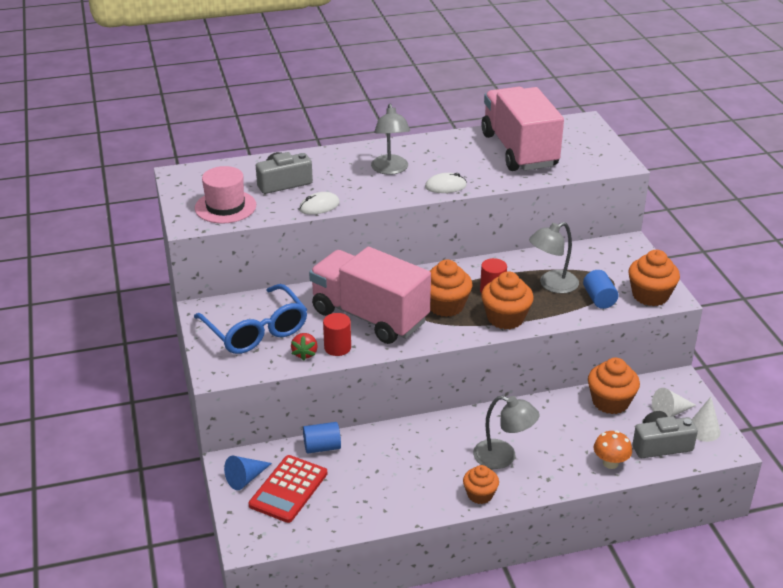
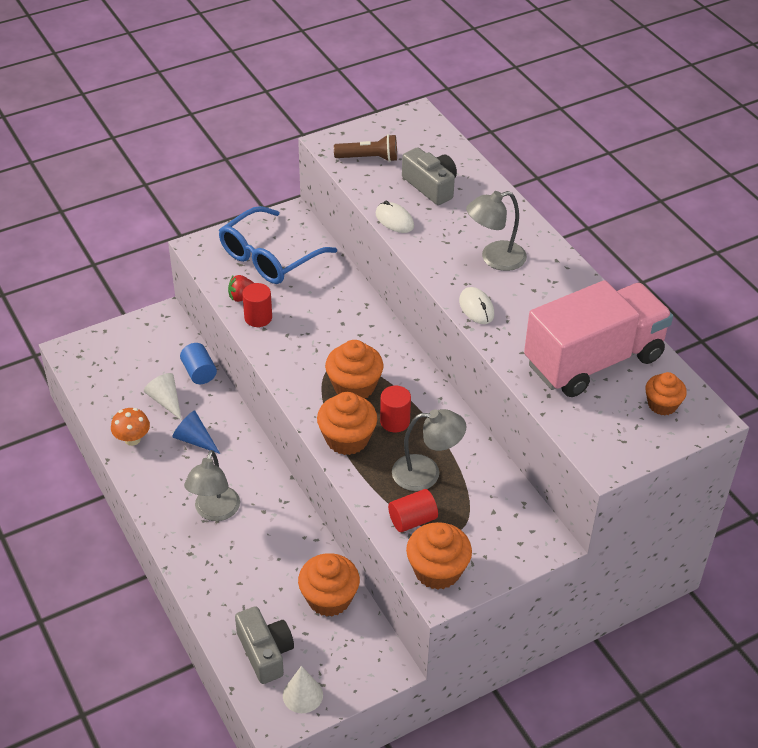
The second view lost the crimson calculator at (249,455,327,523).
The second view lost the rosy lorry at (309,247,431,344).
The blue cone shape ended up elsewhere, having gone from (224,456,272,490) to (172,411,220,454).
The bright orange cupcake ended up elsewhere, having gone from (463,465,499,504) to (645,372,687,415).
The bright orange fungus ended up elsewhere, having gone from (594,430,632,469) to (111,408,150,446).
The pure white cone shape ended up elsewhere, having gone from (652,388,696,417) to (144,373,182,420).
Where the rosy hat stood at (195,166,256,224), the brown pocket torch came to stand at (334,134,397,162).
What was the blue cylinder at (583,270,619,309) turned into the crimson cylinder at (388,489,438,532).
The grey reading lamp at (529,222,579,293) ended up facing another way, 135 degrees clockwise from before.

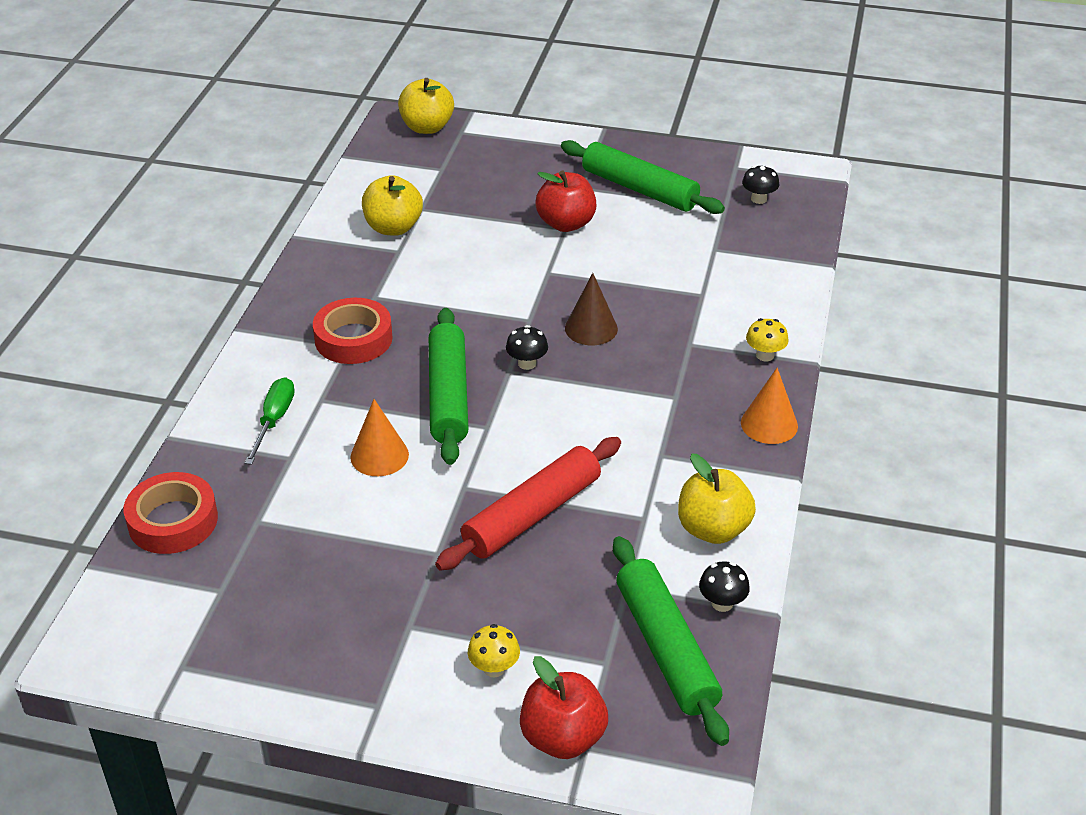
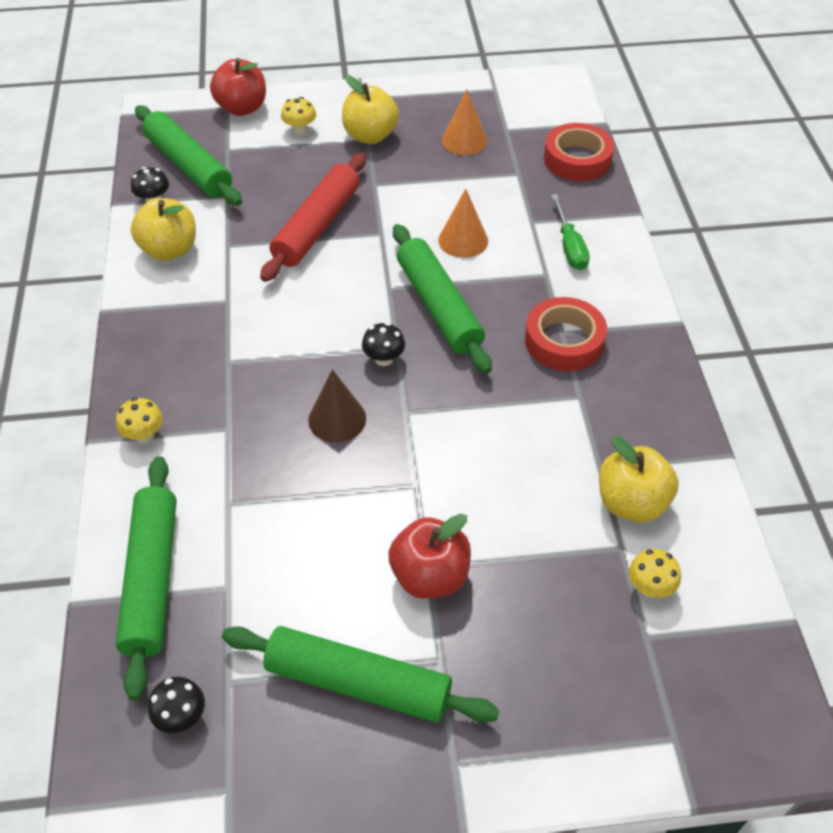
The second view gained the leaf-green rolling pin at (116,456,177,700).
The second view gained the golden fungus at (629,549,681,598).
The golden apple fruit ended up elsewhere, having gone from (398,78,454,134) to (342,75,399,144).
The bright orange cone shape ended up elsewhere, having gone from (741,368,798,444) to (442,89,487,155).

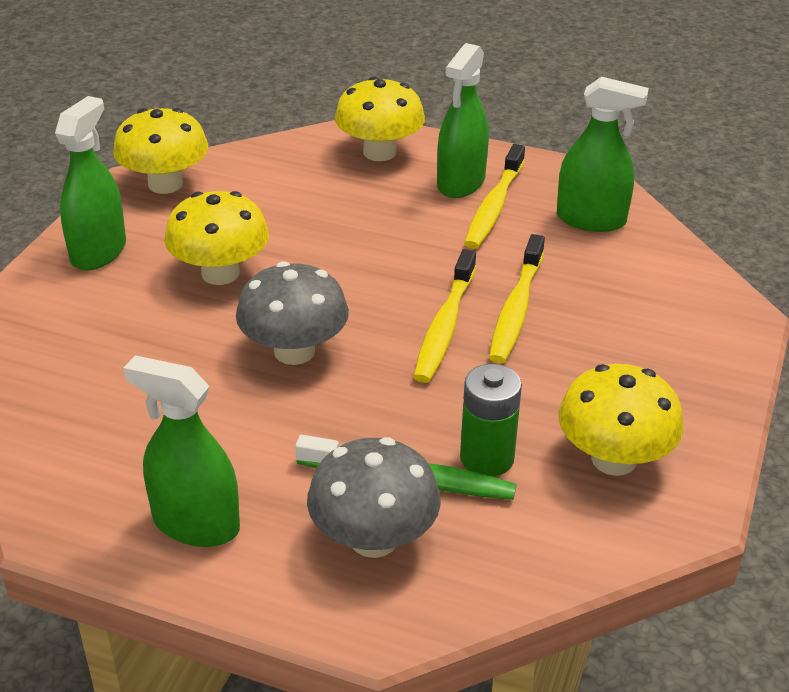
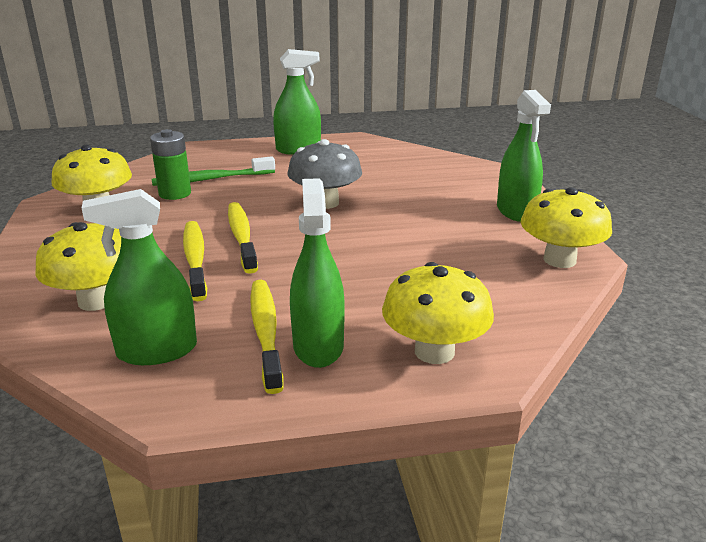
The second view lost the grey fungus at (307,437,441,558).
The golden fungus ended up elsewhere, having gone from (164,191,269,285) to (35,222,121,311).

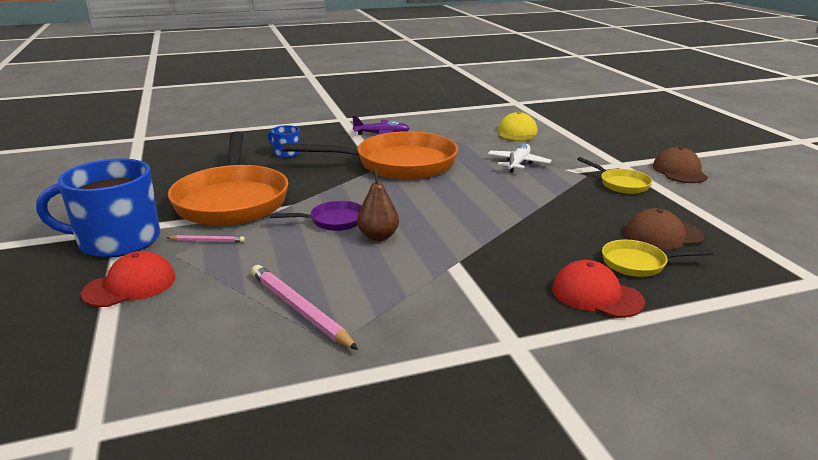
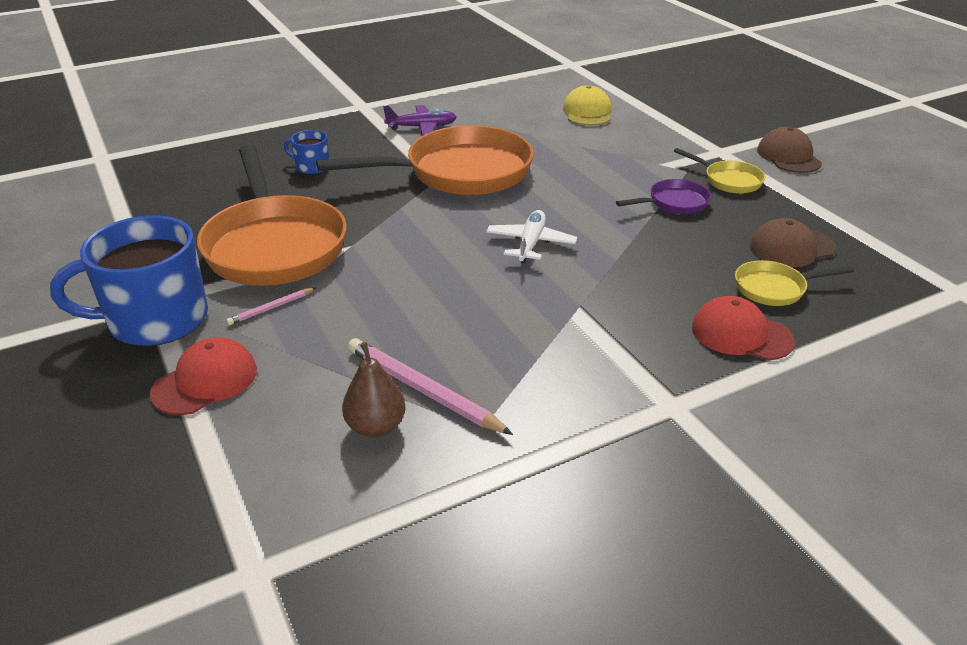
The violet pan ended up elsewhere, having gone from (270,201,362,231) to (616,179,711,214).
The brown toy pear ended up elsewhere, having gone from (357,170,399,241) to (342,342,406,438).
The pure white aeroplane ended up elsewhere, having gone from (488,144,552,173) to (486,210,577,263).
The rosy pencil at (167,235,245,242) ended up facing another way, 150 degrees clockwise from before.

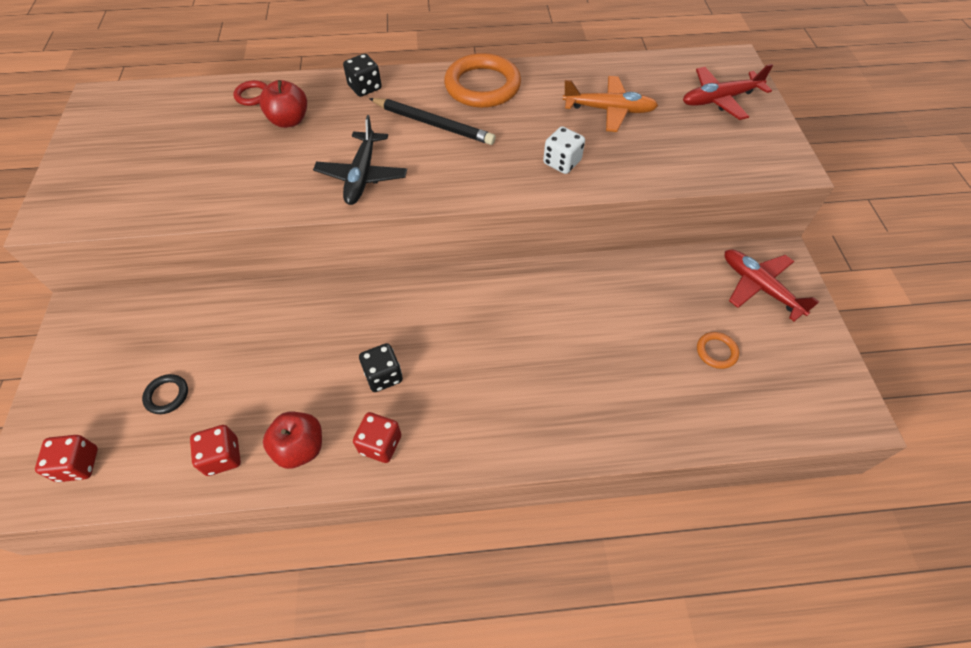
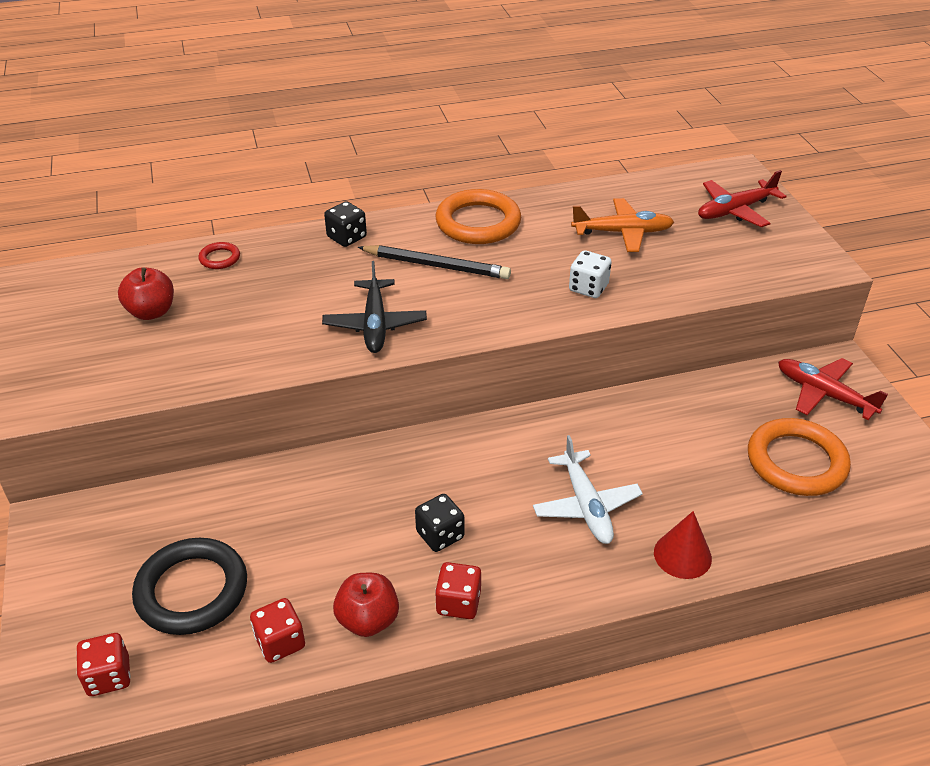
The second view gained the pure white aeroplane at (533,435,643,544).
The second view gained the crimson cone shape at (654,511,712,579).
The crimson apple fruit ended up elsewhere, having gone from (259,80,307,128) to (118,267,174,320).
The size of the ebony hoop at (142,374,188,414) changed by a factor of 2.18.
The size of the bright orange hoop at (697,332,739,369) changed by a factor of 2.18.

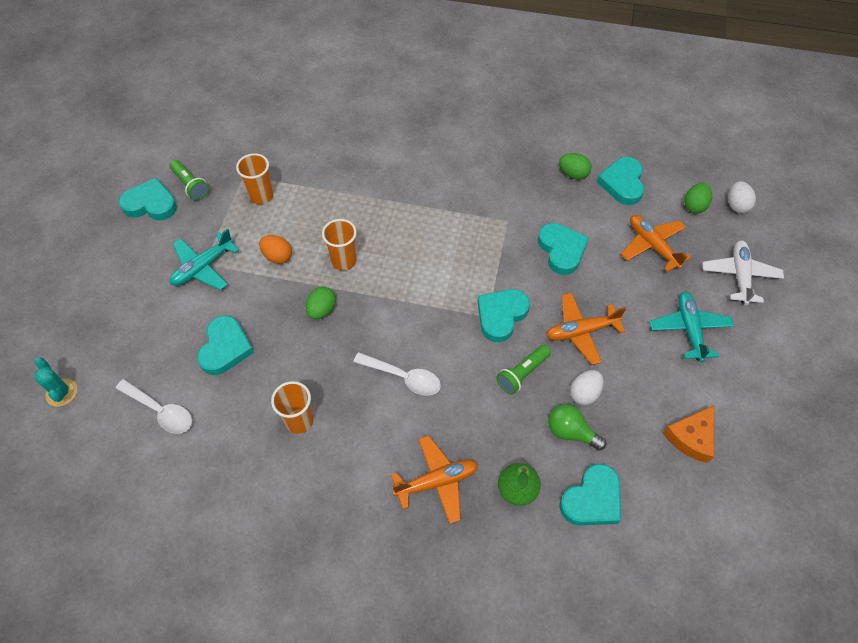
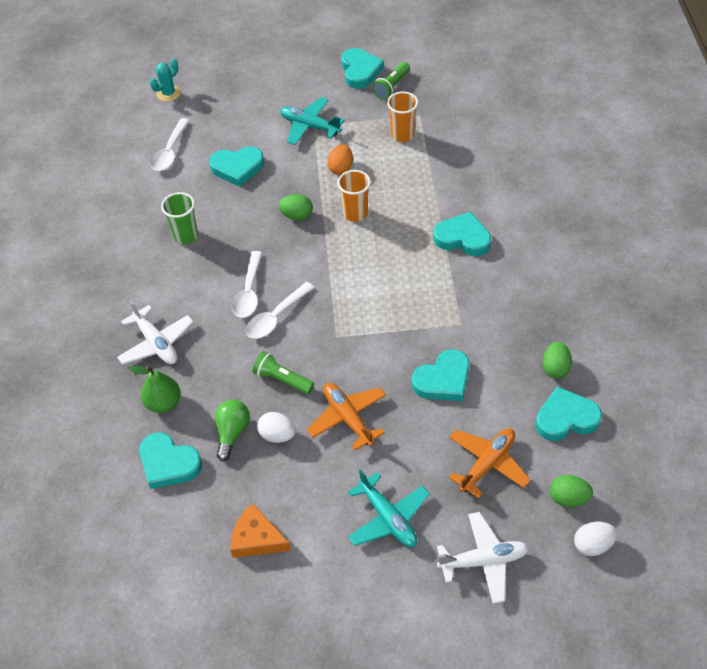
The second view gained the pure white teaspoon at (246,282,314,339).
The teal heart shape ended up elsewhere, having gone from (477,289,530,342) to (433,212,491,256).
What was the bright orange tumbler at (271,381,313,434) turned into the leaf-green tumbler at (161,192,198,244).
What was the bright orange aeroplane at (391,435,478,524) turned into the pure white aeroplane at (117,300,193,365).
The teal aeroplane at (650,292,734,362) ended up facing another way, 75 degrees clockwise from before.

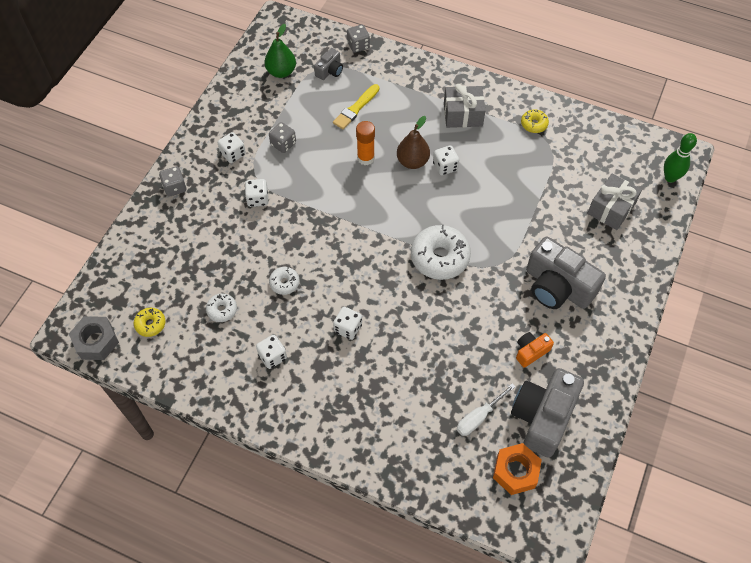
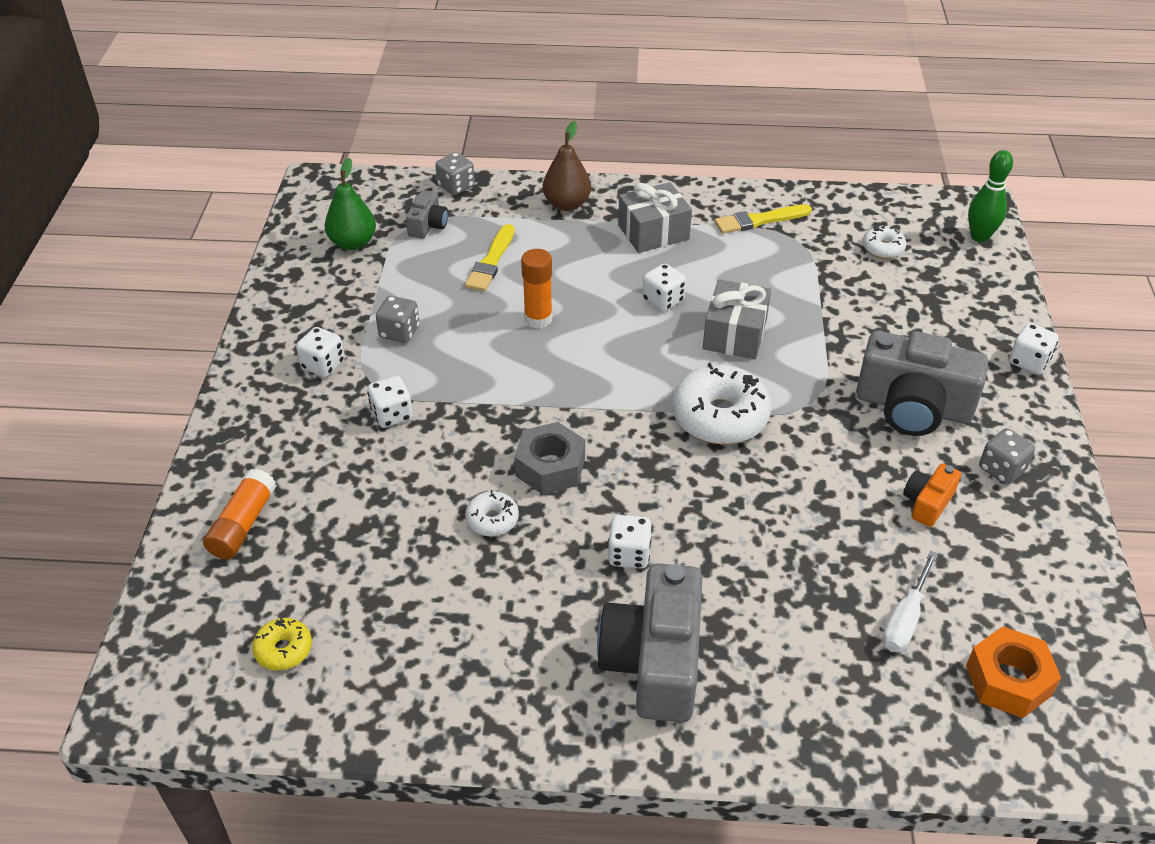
The second view gained the bright orange glue stick at (203,469,276,559).
The grey hex nut ended up elsewhere, having gone from (69,316,119,360) to (514,422,585,495).
The grey die ended up elsewhere, having gone from (159,166,186,197) to (979,428,1035,484).
The pure white donut ended up elsewhere, having gone from (206,293,237,322) to (863,225,906,259).
The pure white die ended up elsewhere, having gone from (256,335,287,369) to (1009,323,1058,374).
The brown toy pear ended up elsewhere, having gone from (397,116,430,169) to (543,121,591,211).
The grey photo camera ended up elsewhere, having gone from (511,368,584,458) to (597,563,702,722).
The grey present ended up elsewhere, having gone from (587,173,642,230) to (703,280,771,359).
Where the golden donut stood at (521,110,549,133), the golden paint brush came to stand at (714,204,812,234).

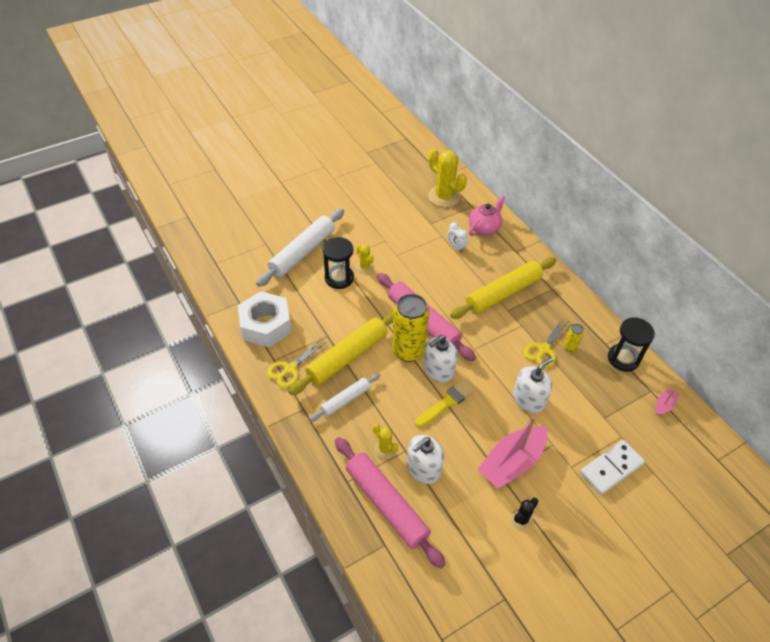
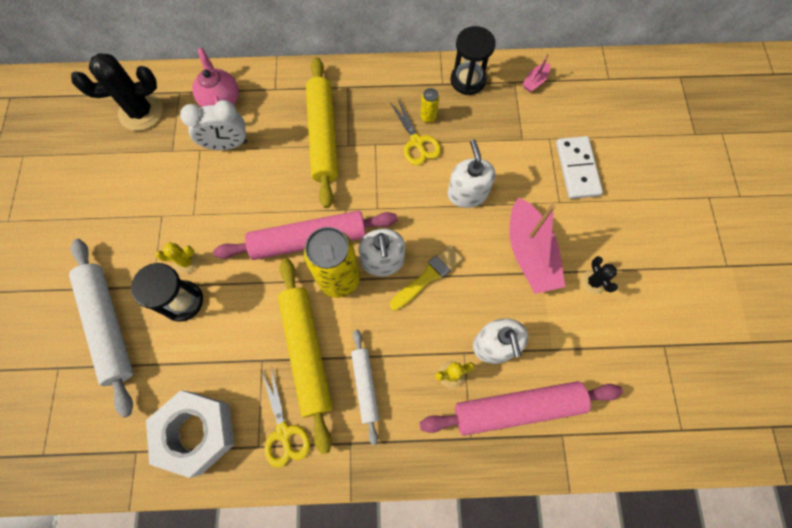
What was the golden prickly plant at (428,149,467,207) turned into the ebony prickly plant at (71,53,163,131).
The golden paint brush at (415,380,475,427) ended up facing another way, 60 degrees clockwise from before.
The rosy boat at (656,388,679,416) ended up facing another way, 120 degrees counterclockwise from before.
The size of the pure white alarm clock at (447,222,468,253) changed by a factor of 1.68.

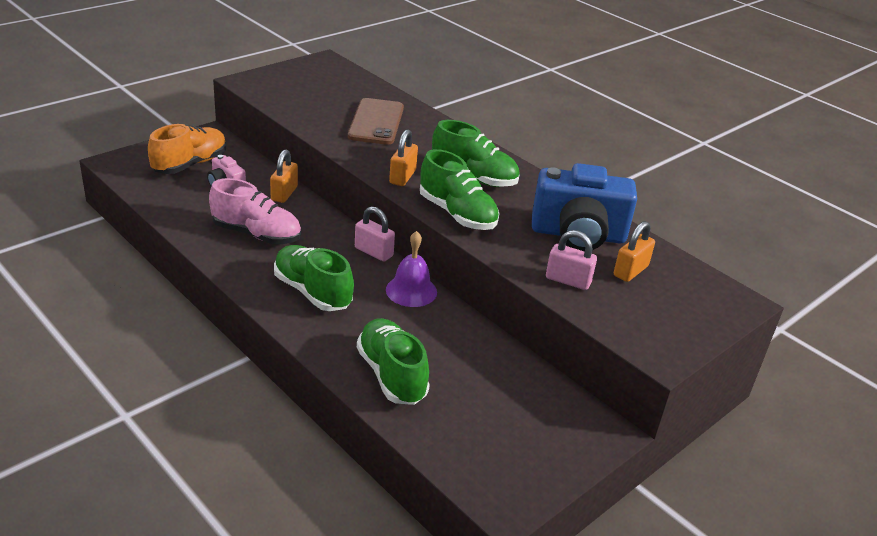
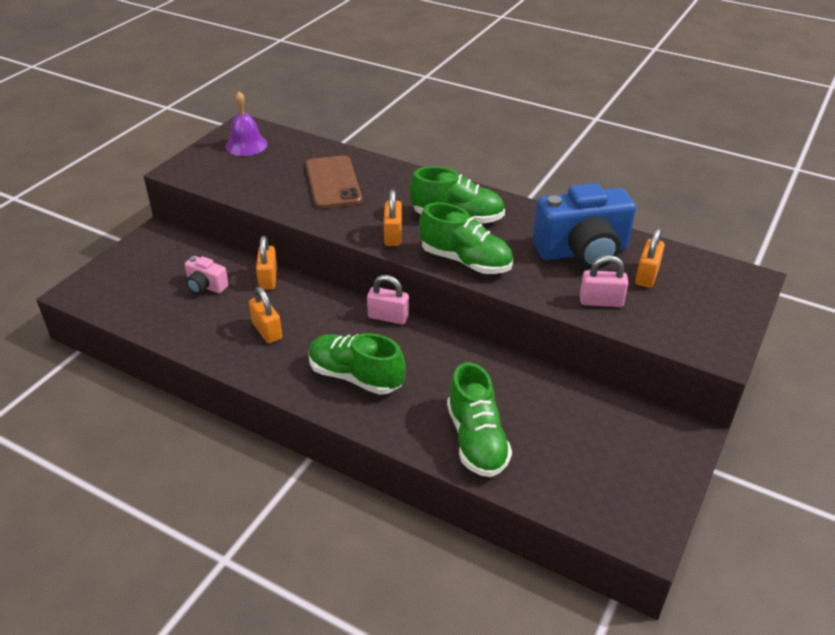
The second view lost the bright orange lace-up shoe at (148,124,226,174).
The violet hand bell ended up elsewhere, having gone from (386,231,437,307) to (225,91,268,156).
Where the rosy lace-up shoe stood at (209,178,301,244), the bright orange padlock came to stand at (249,287,282,343).
The leaf-green lace-up shoe at (357,318,430,405) ended up facing another way, 150 degrees counterclockwise from before.

